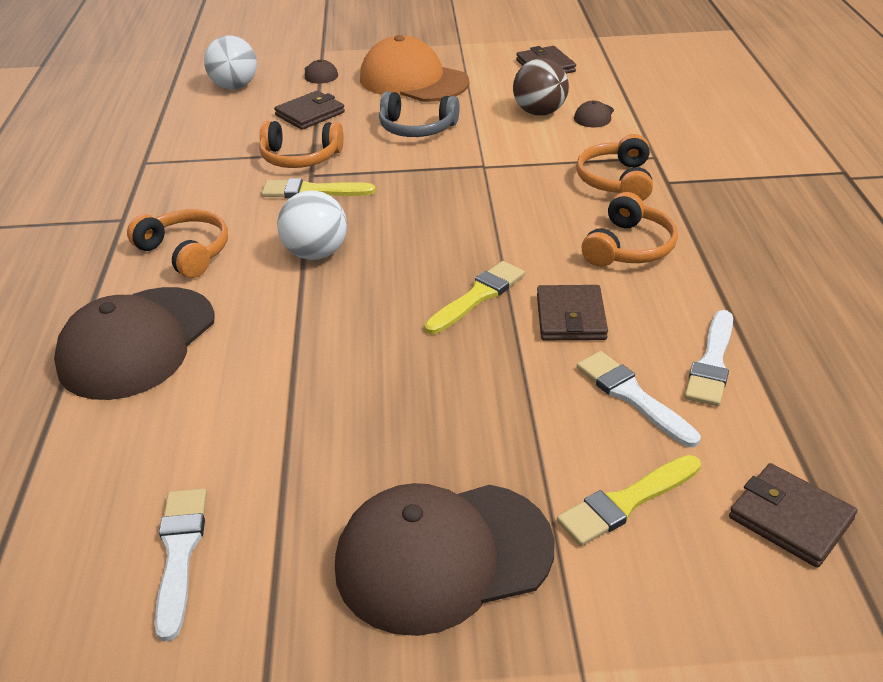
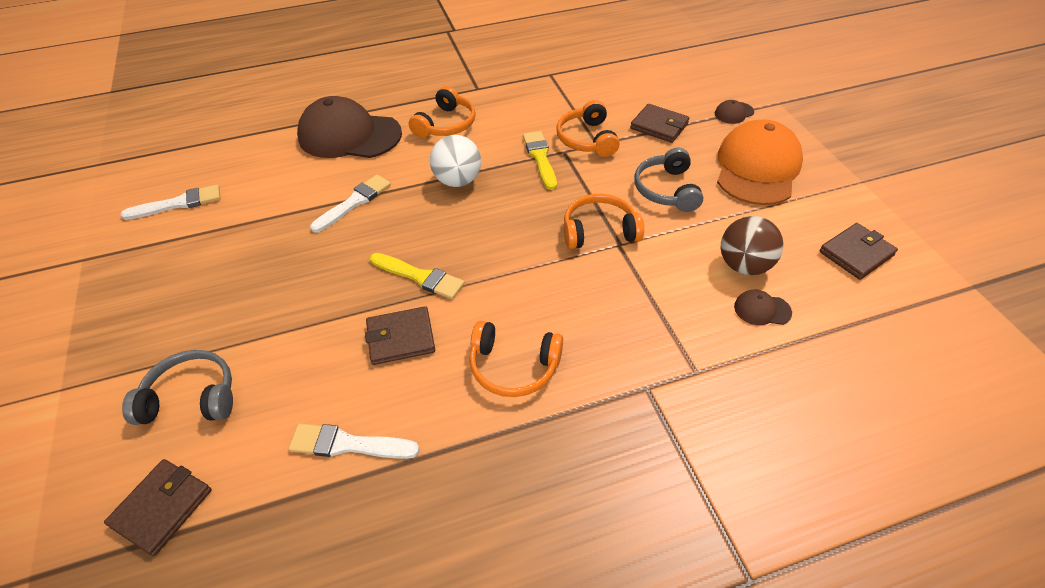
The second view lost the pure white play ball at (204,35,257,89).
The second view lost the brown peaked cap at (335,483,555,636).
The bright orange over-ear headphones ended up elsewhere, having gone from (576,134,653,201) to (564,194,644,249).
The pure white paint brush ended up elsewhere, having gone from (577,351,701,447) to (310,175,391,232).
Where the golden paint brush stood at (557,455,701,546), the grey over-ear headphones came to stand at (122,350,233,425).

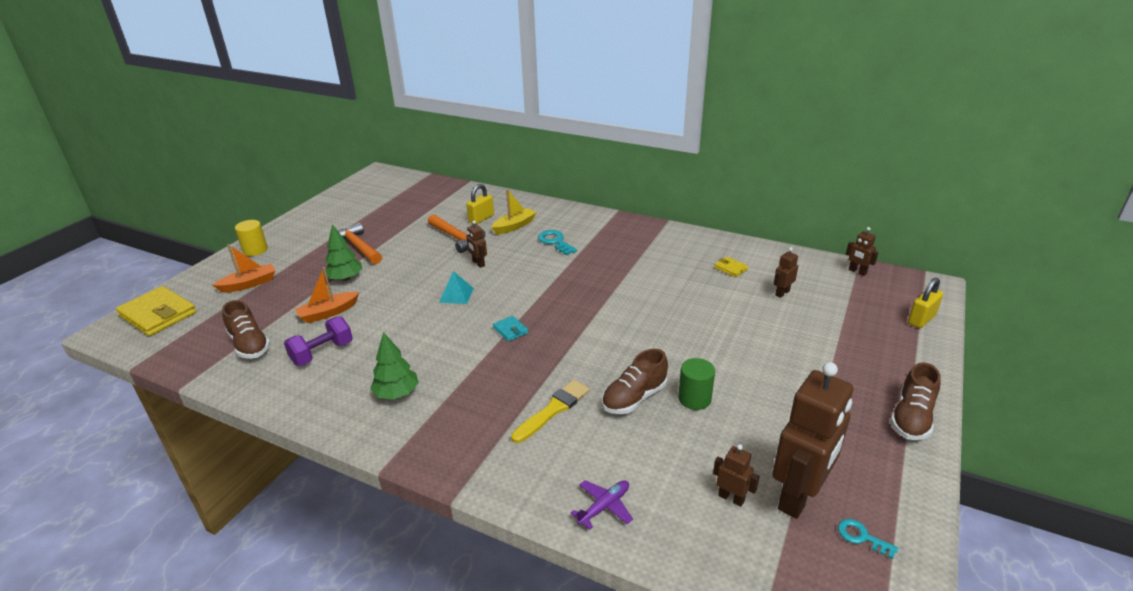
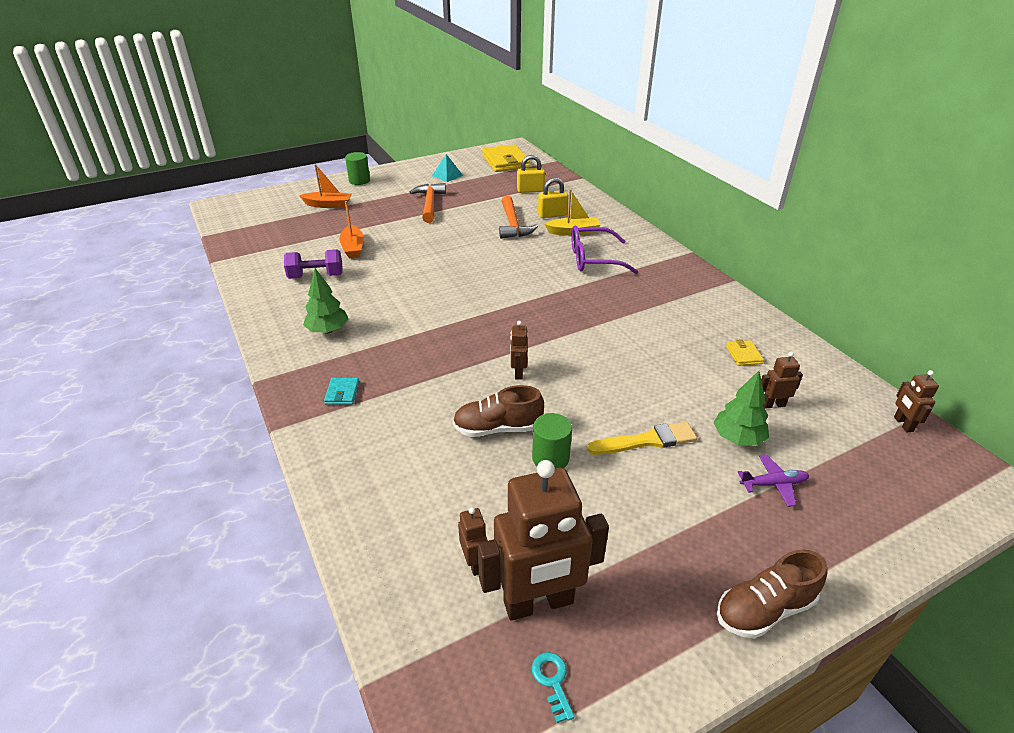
The second view lost the brown lace-up shoe at (222,300,271,359).
The golden card wallet ended up elsewhere, having gone from (116,286,197,336) to (482,144,530,172).
The leaf-green fir tree ended up elsewhere, having gone from (326,224,362,281) to (713,371,769,446).
The teal pyramid ended up elsewhere, having gone from (439,271,474,304) to (432,154,463,182).
The brown robot figure ended up elsewhere, having gone from (467,220,487,268) to (510,321,528,380).
The teal card wallet ended up elsewhere, having gone from (493,316,528,342) to (324,378,359,405).
The golden paint brush ended up elsewhere, having gone from (511,380,590,443) to (587,422,697,455).
The violet aeroplane ended up elsewhere, having gone from (571,480,633,530) to (738,454,809,507).
The golden padlock ended up elsewhere, having gone from (908,278,943,328) to (517,155,545,193).
Where the teal latchkey stood at (538,230,577,255), the violet spectacles came to stand at (571,226,638,274).
What was the golden cylinder at (235,220,268,256) turned into the leaf-green cylinder at (345,152,370,185).
The bright orange boat at (295,267,359,323) ended up facing another way, 105 degrees counterclockwise from before.

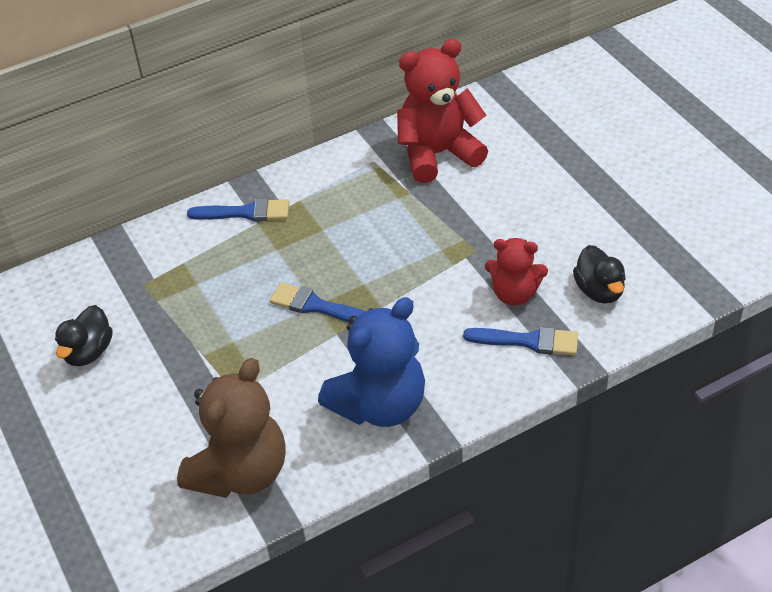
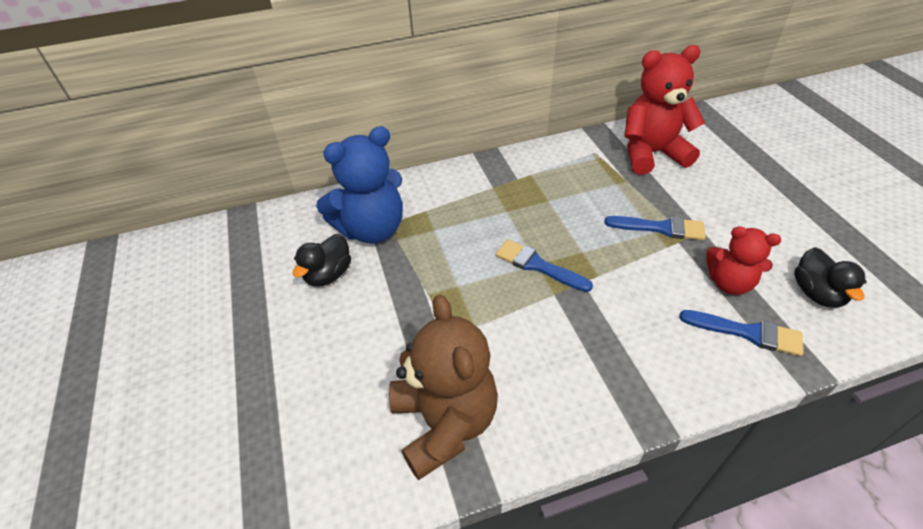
The blue paint brush ended up elsewhere, having gone from (187,199,289,222) to (605,216,706,240).
The blue stuffed bear ended up elsewhere, having gone from (318,297,425,427) to (316,126,403,244).
The brown stuffed bear at (177,358,286,498) ended up facing another way, 60 degrees counterclockwise from before.

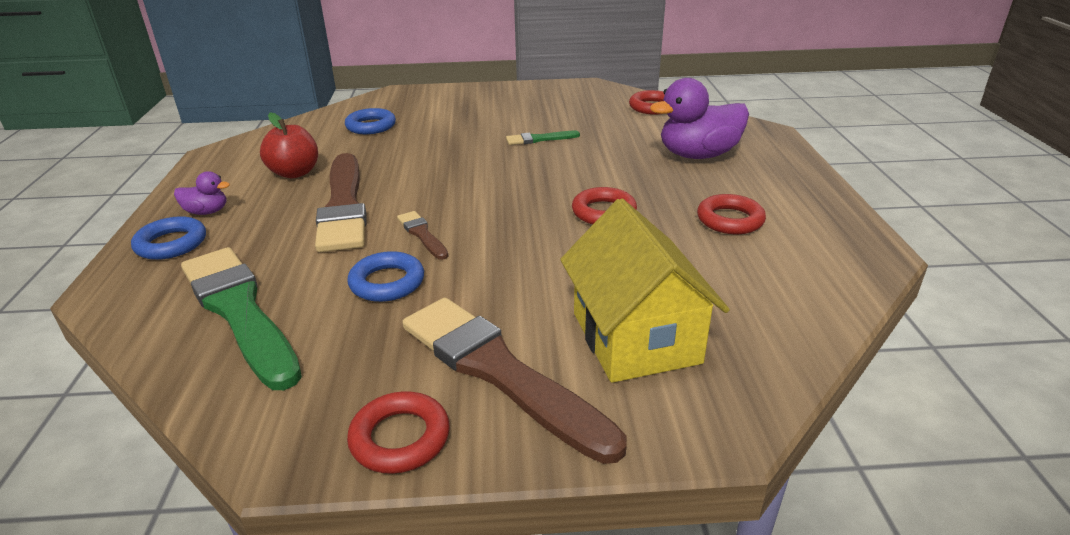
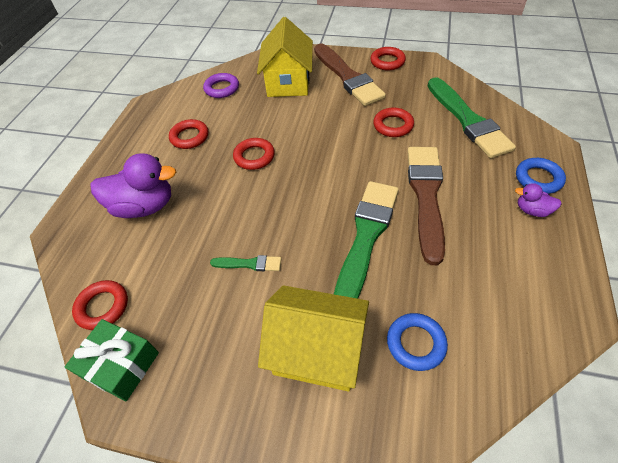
The second view lost the crimson apple fruit at (260,112,318,178).
The second view lost the brown paint brush at (397,211,448,260).
The second view gained the leaf-green present at (65,319,159,401).
The second view gained the violet hoop at (203,73,239,98).
The second view gained the golden cottage at (258,285,369,391).
The second view gained the leaf-green paint brush at (334,181,399,299).
What was the blue hoop at (347,251,424,302) turned into the crimson hoop at (373,108,414,137).

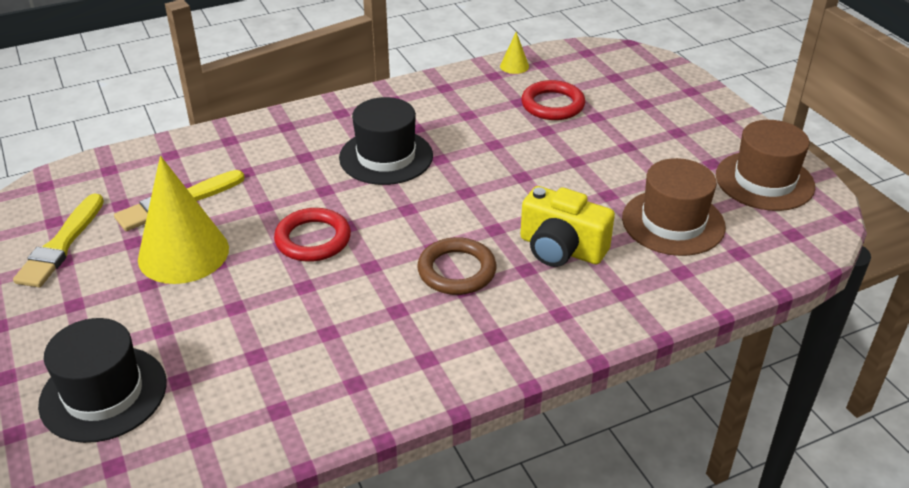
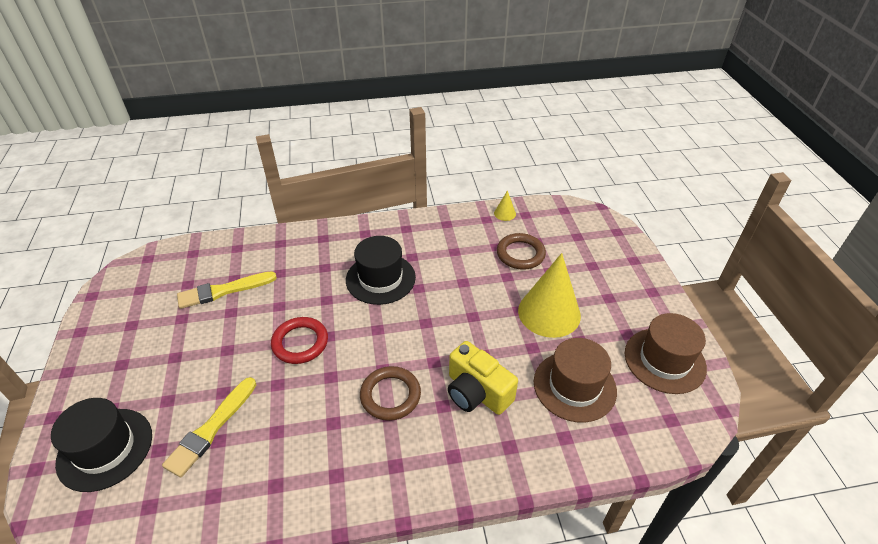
The golden paint brush ended up elsewhere, having gone from (13,193,104,287) to (162,377,256,478).
The golden cone shape ended up elsewhere, having gone from (138,156,229,284) to (518,253,581,338).
What was the crimson hoop at (521,80,585,120) turned into the brown hoop at (497,233,546,270).

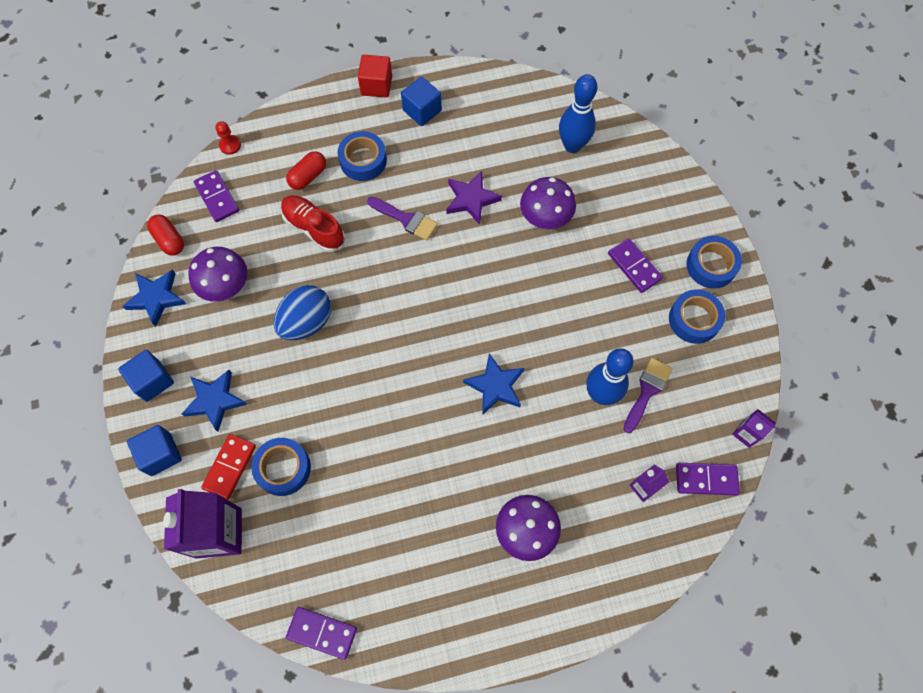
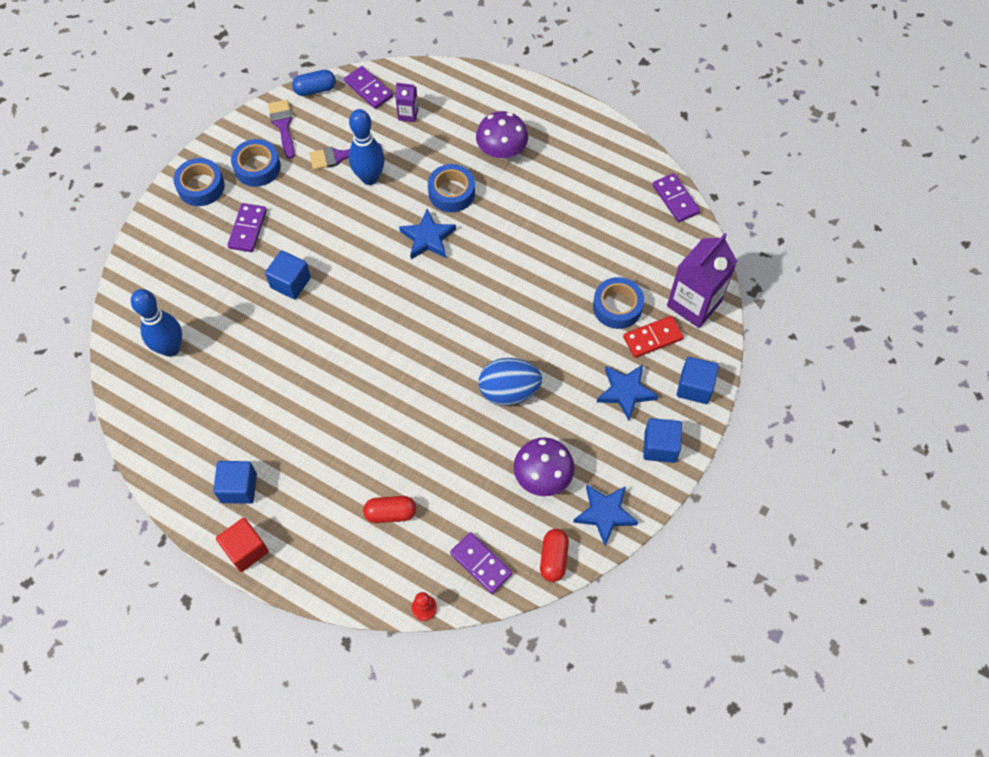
The second view lost the crimson lace-up shoe at (281,195,346,252).
The second view lost the violet star shape at (446,171,502,225).
The second view lost the violet fungus at (520,177,576,229).
The second view gained the blue cube at (265,250,311,299).
The blue roll of tape ended up elsewhere, having gone from (338,131,387,181) to (428,164,475,212).
The violet paint brush ended up elsewhere, having gone from (367,197,438,241) to (268,99,295,159).
Where the violet juice carton stood at (732,409,776,448), the blue capsule came to stand at (292,70,336,96).
The violet domino piece at (194,170,239,222) ended up facing another way, 60 degrees counterclockwise from before.

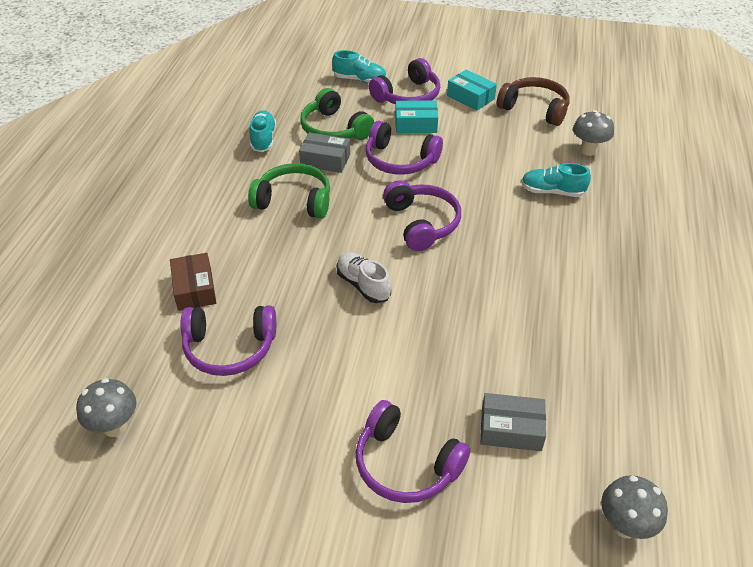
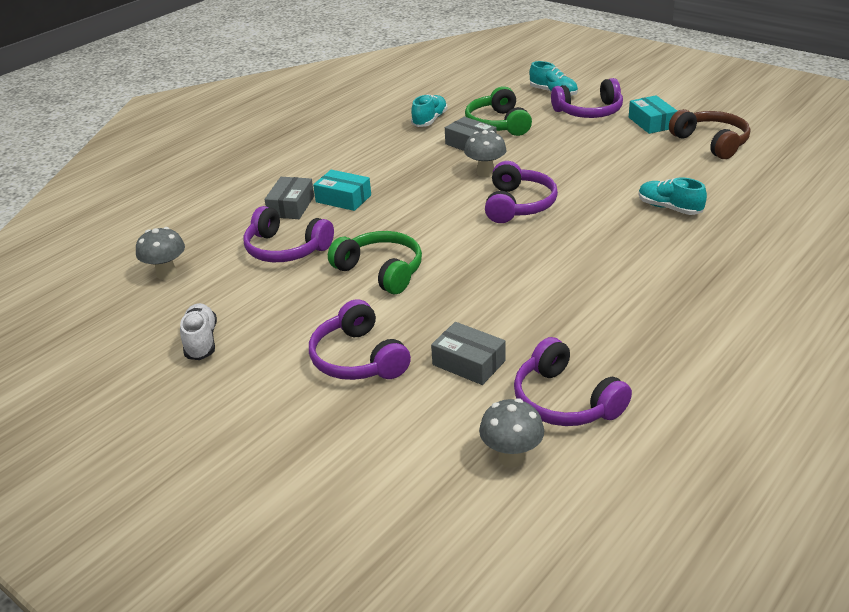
The leaf-green over-ear headphones ended up elsewhere, having gone from (248,163,330,219) to (328,231,422,294).
The pure white lace-up shoe ended up elsewhere, having gone from (336,252,391,303) to (180,303,217,360).
The violet over-ear headphones ended up elsewhere, having gone from (366,121,443,175) to (514,337,632,426).
The teal package ended up elsewhere, having gone from (395,101,438,133) to (313,170,371,211).
The grey fungus ended up elsewhere, having gone from (573,110,614,156) to (464,130,507,177).
What was the brown package at (170,253,216,311) turned into the grey package at (265,177,314,219).

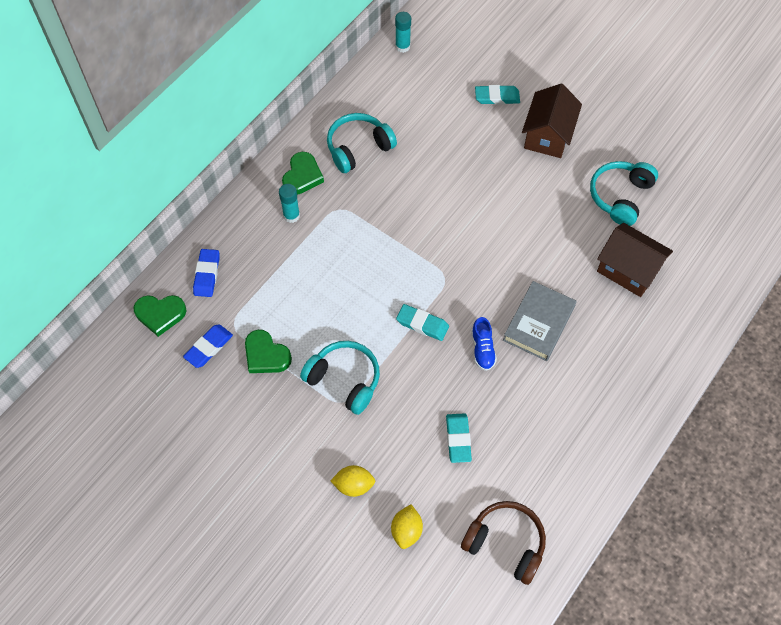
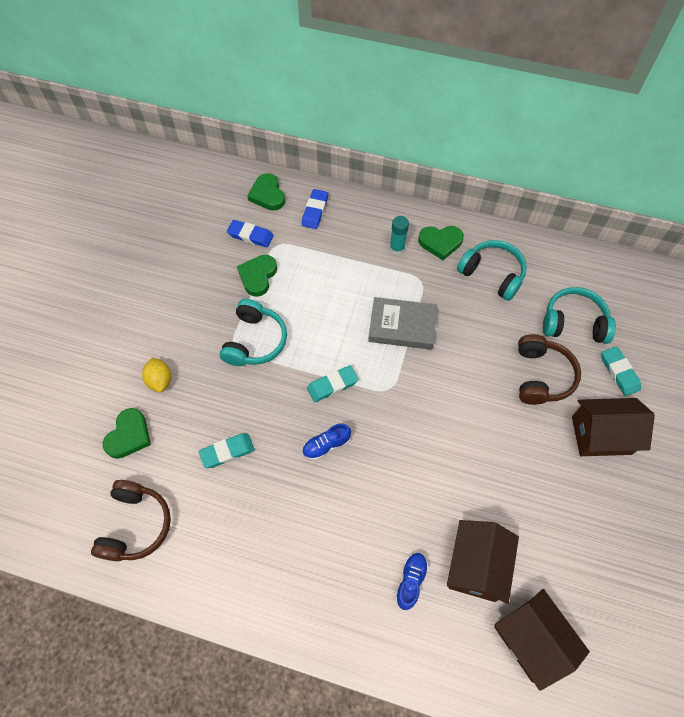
The second view lost the teal glue stick at (395,12,411,53).
The second view gained the blue lace-up shoe at (395,553,429,610).
The second view gained the brown cottage at (494,589,590,691).
The second view gained the brown over-ear headphones at (518,334,581,405).
The grey hardcover ended up elsewhere, having gone from (503,281,577,361) to (368,297,437,350).
The teal over-ear headphones ended up elsewhere, having gone from (590,161,658,226) to (543,287,616,344).
Where the golden citrus fruit stood at (391,504,423,549), the leaf-green heart shape came to stand at (103,408,151,459).
The blue pencil eraser at (193,249,219,297) ended up facing another way, 60 degrees counterclockwise from before.
The teal pencil eraser at (396,304,449,341) ended up facing another way, 60 degrees clockwise from before.

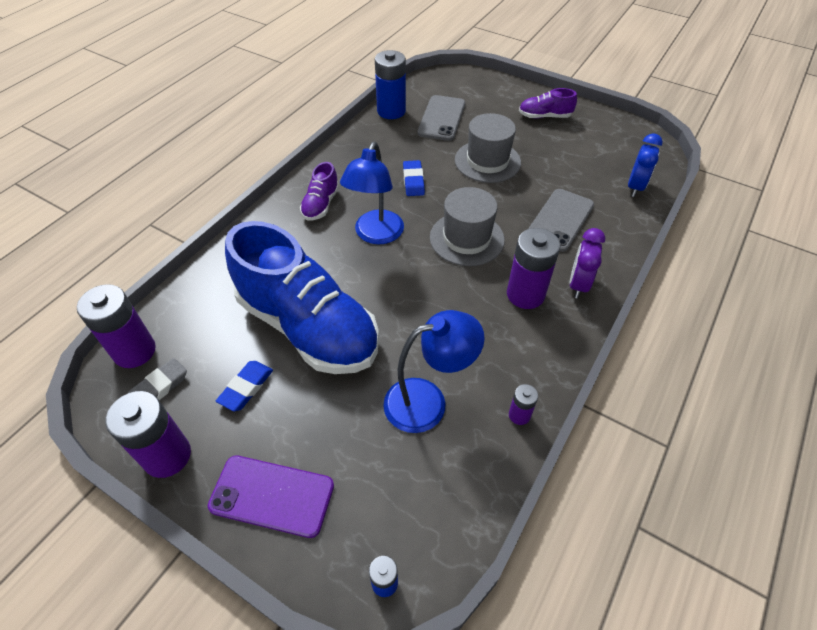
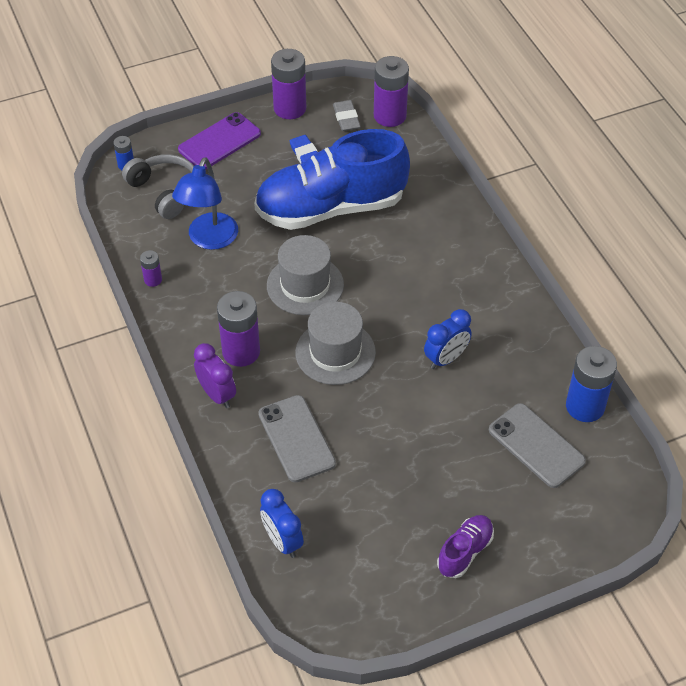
The second view lost the violet lace-up shoe at (300,162,339,220).
The second view lost the blue reading lamp at (340,142,404,244).
The second view gained the grey over-ear headphones at (122,154,194,219).
The grey hat ended up elsewhere, having gone from (455,113,521,183) to (267,235,344,315).
Where the blue pencil eraser stood at (403,160,425,196), the blue alarm clock came to stand at (424,309,472,369).

